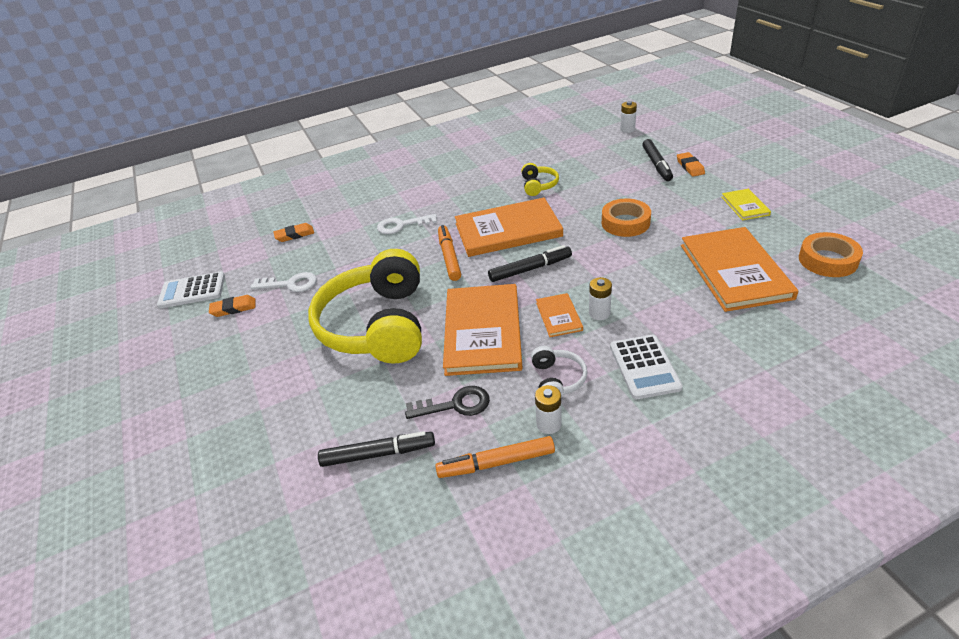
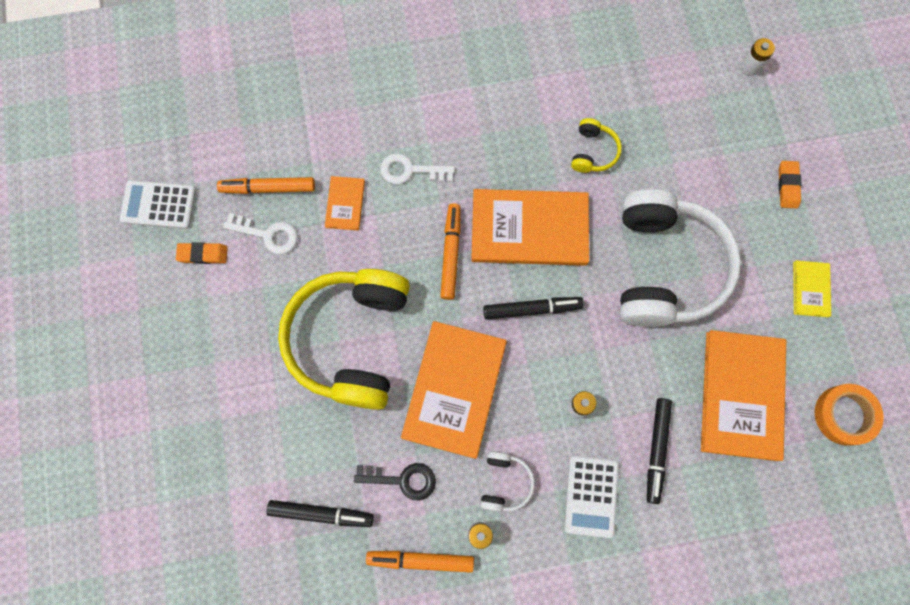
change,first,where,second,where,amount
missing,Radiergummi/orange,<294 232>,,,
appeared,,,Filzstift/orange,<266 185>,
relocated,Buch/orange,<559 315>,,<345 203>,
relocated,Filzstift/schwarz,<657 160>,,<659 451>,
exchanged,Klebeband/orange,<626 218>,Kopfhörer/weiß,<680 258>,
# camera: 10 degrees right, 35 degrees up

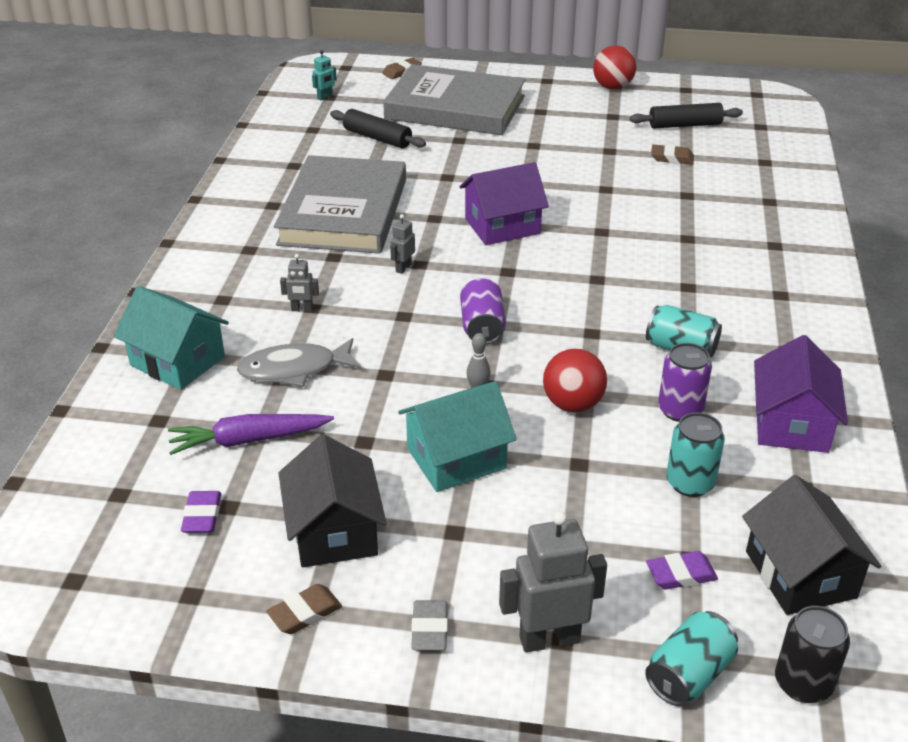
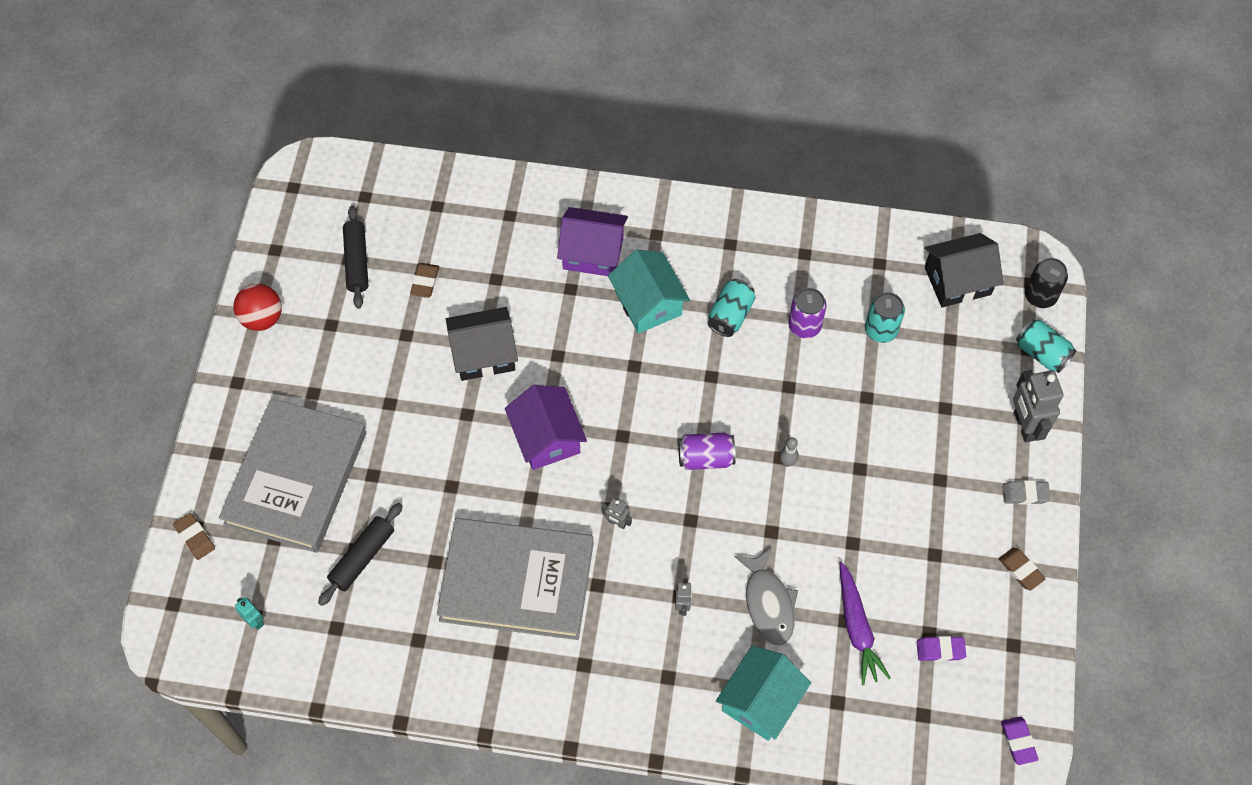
change,first,where,second,where,amount
missing,Ball/rot,<575 380>,,,
relocated,Haus/schwarz,<332 500>,,<482 344>,
relocated,Haus/türkis,<457 436>,,<649 291>,
relocated,Radiergummi/lila,<682 570>,,<1020 741>,
relocated,Haus/lila,<801 394>,,<592 241>,
# camera: 90 degrees left, 25 degrees up

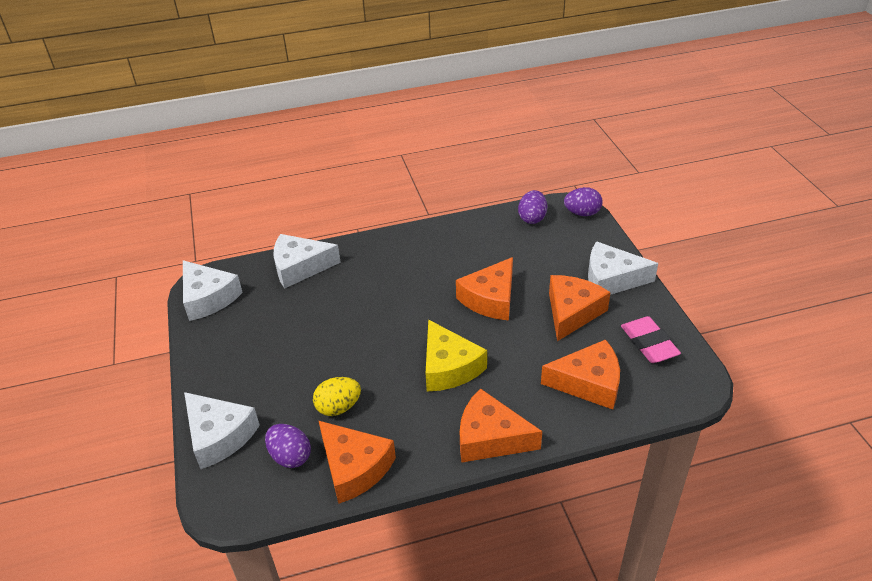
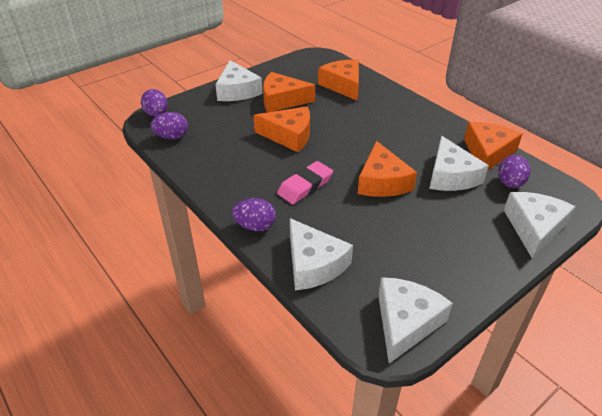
change,first,where,second,where,amount
missing,Käse/gelb,<456 355>,,,
appeared,,,Ei/lila,<254 214>,
relocated,Käse/orange,<501 425>,,<387 169>,
relocated,Radiergummi/rosa,<651 339>,,<305 182>,
exchanged,Ei/gelb,<337 396>,Käse/weiß,<459 163>,
# camera: 115 degrees left, 0 degrees up

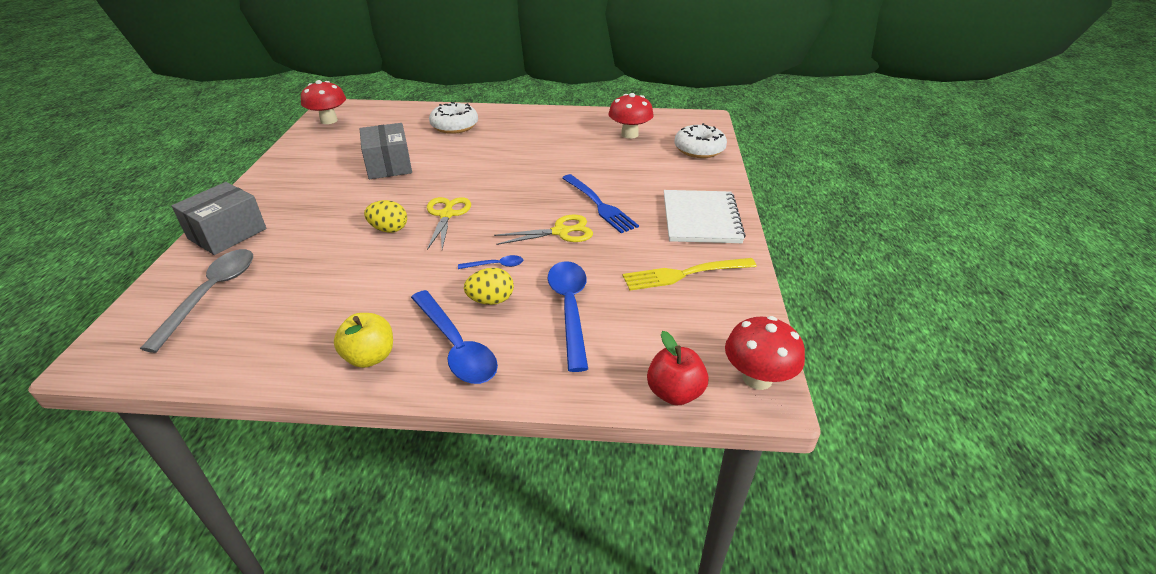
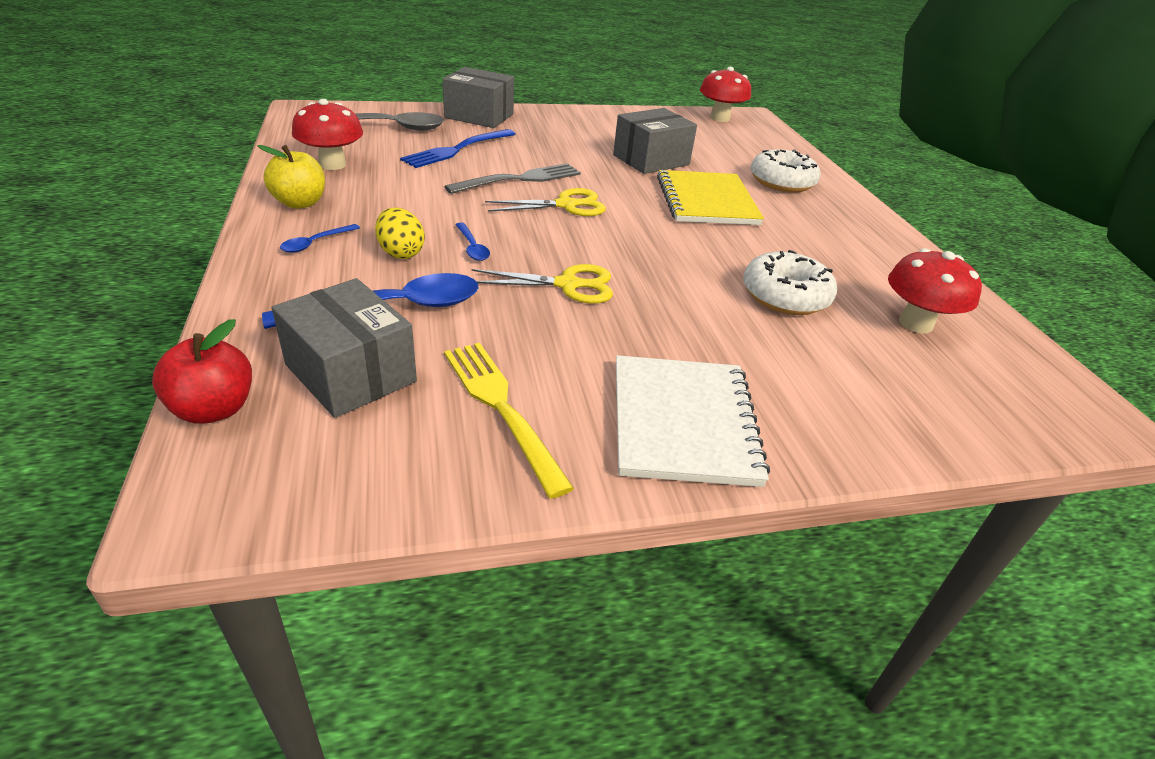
change,first,where,second,where,amount
appeared,,,Schachtel/grau,<344 348>,
appeared,,,Notizbuch/gelb,<710 197>,
relocated,Gabel/blau,<600 203>,,<457 148>,
relocated,Donut/weiß,<700 140>,,<790 282>,
relocated,Pilz/rot,<765 353>,,<327 134>,
exchanged,Ei/gelb,<385 216>,Gabel/grau,<512 178>,
spun,Schere/gelb,<543 229>,,<542 283>,60 degrees counterclockwise
spun,Notizbuch/weiß,<705 216>,,<693 421>,75 degrees counterclockwise
size,Löffel/blau,<454 337>,,<320 238>,x0.47
# camera: 70 degrees right, 0 degrees up

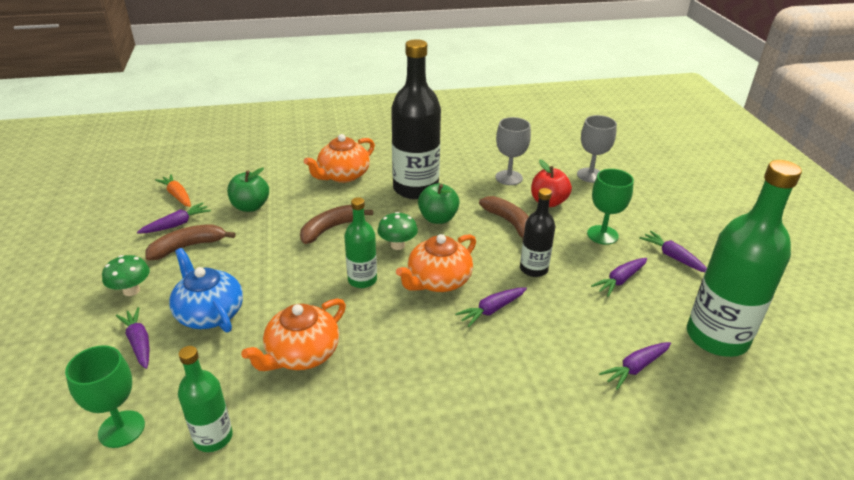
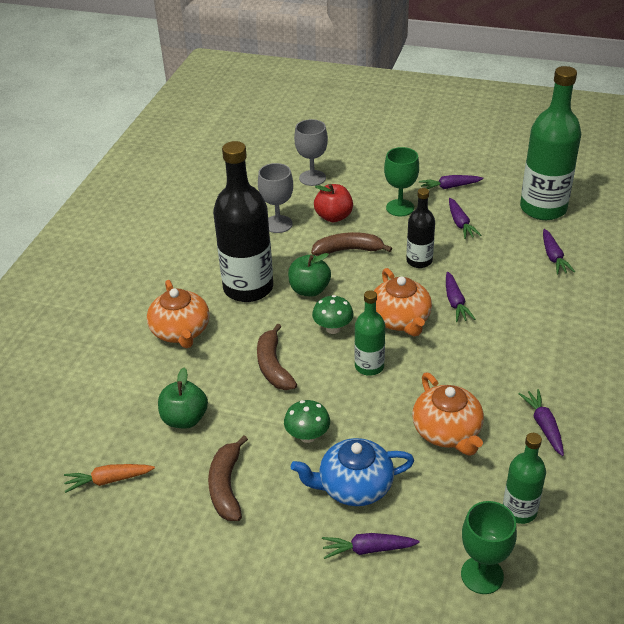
change,first,where,second,where,amount
relocated,Pilz/grün,<126 275>,,<307 421>,
relocated,Karotte/lila,<174 218>,,<541 422>,
# camera: 60 degrees left, 5 degrees up

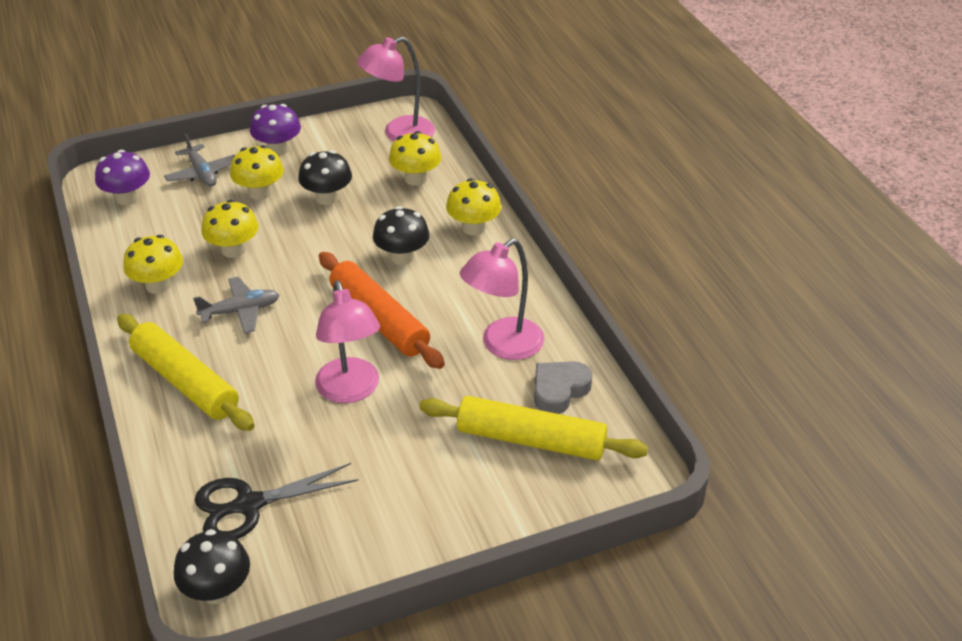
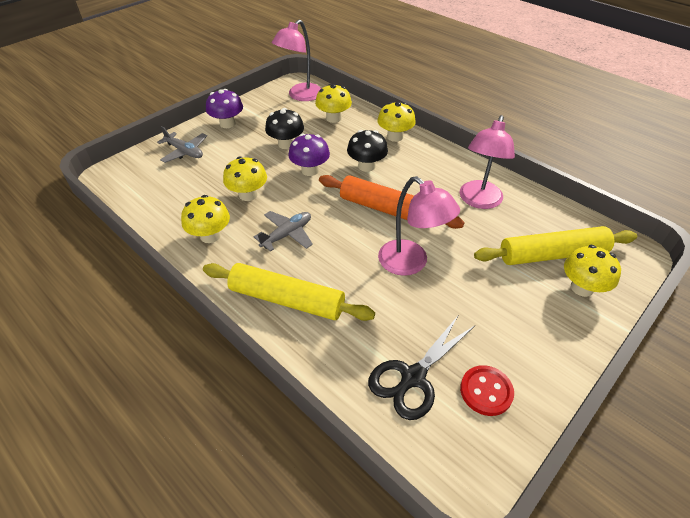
change,first,where,second,where,amount
missing,Pilz/schwarz,<212 566>,,,
missing,Herz/grau,<563 387>,,,
appeared,,,Knopf/rot,<487 390>,
relocated,Pilz/lila,<122 177>,,<309 155>,
relocated,Pilz/gelb,<257 172>,,<592 271>,
# camera: 25 degrees left, 5 degrees up

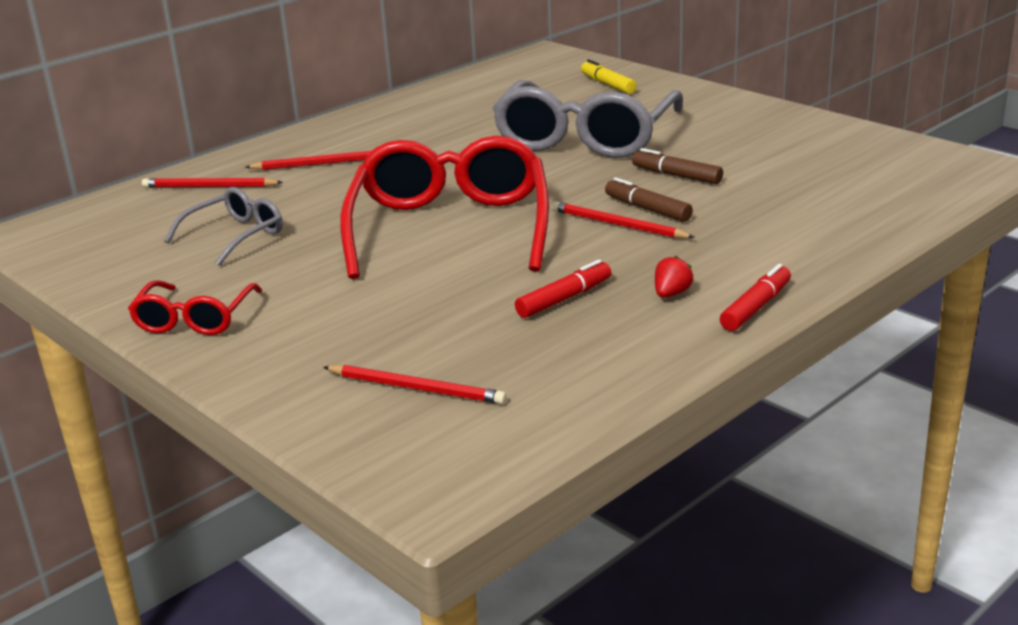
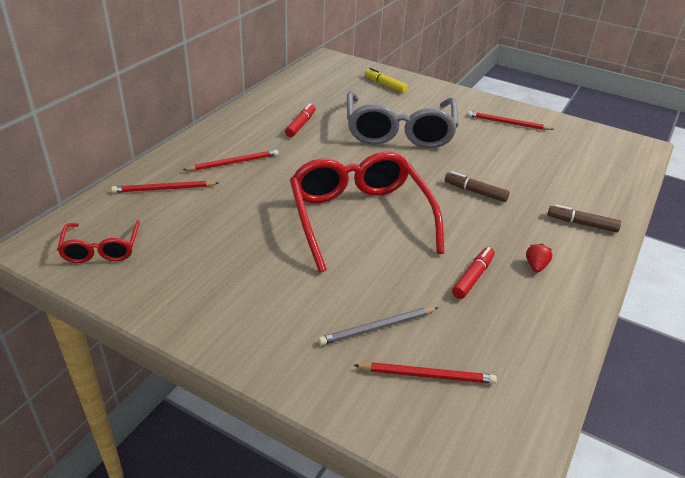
change,first,where,second,where,amount
missing,Brille/grau,<223 226>,,,
appeared,,,Bleistift/grau,<378 326>,
relocated,Brille/rot,<195 307>,,<98 241>,
relocated,Bleistift/rot,<623 219>,,<510 120>,
relocated,Filzstift/braun,<677 166>,,<584 218>,
relocated,Filzstift/rot,<755 297>,,<300 120>,
# camera: 20 degrees left, 10 degrees up

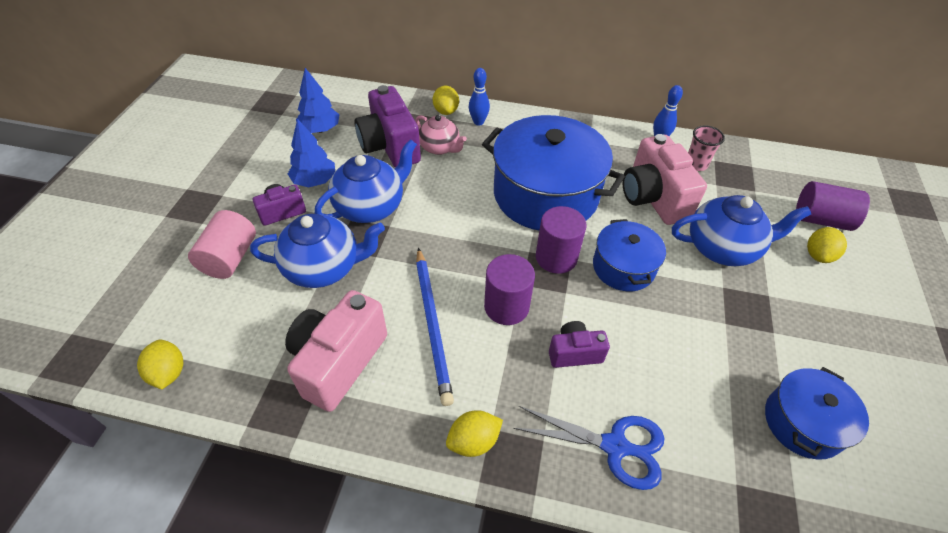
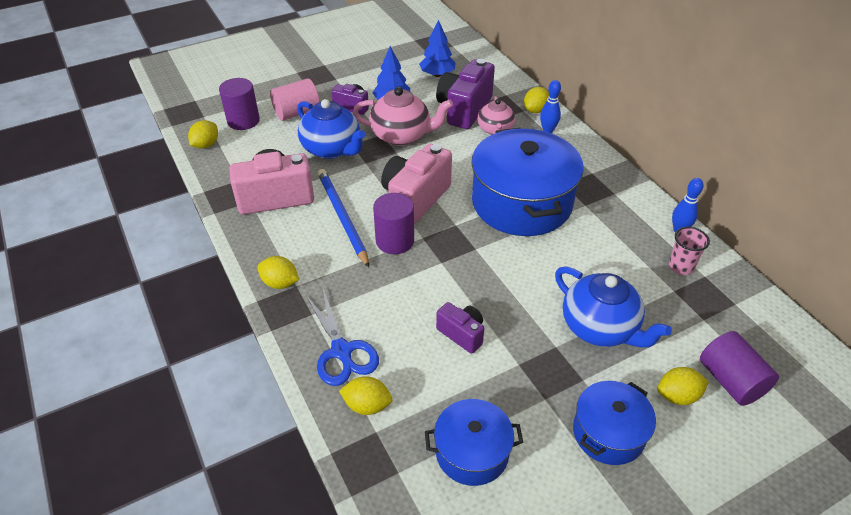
change,first,where,second,where,amount
appeared,,,Zitrone/gelb,<365 395>,
relocated,Vollzylinder/lila,<561 240>,,<239 104>,
relocated,Kamera/lila,<579 344>,,<460 328>,
relocated,Kochtopf/blau,<629 255>,,<614 423>,
relocated,Kamera/rosa,<664 179>,,<416 184>,
colour,Teekanne/blau,<366 181>,Teekanne/rosa,<403 116>,
spun,Bleistift/blau,<435 327>,,<343 218>,120 degrees clockwise
# camera: 50 degrees right, 5 degrees down

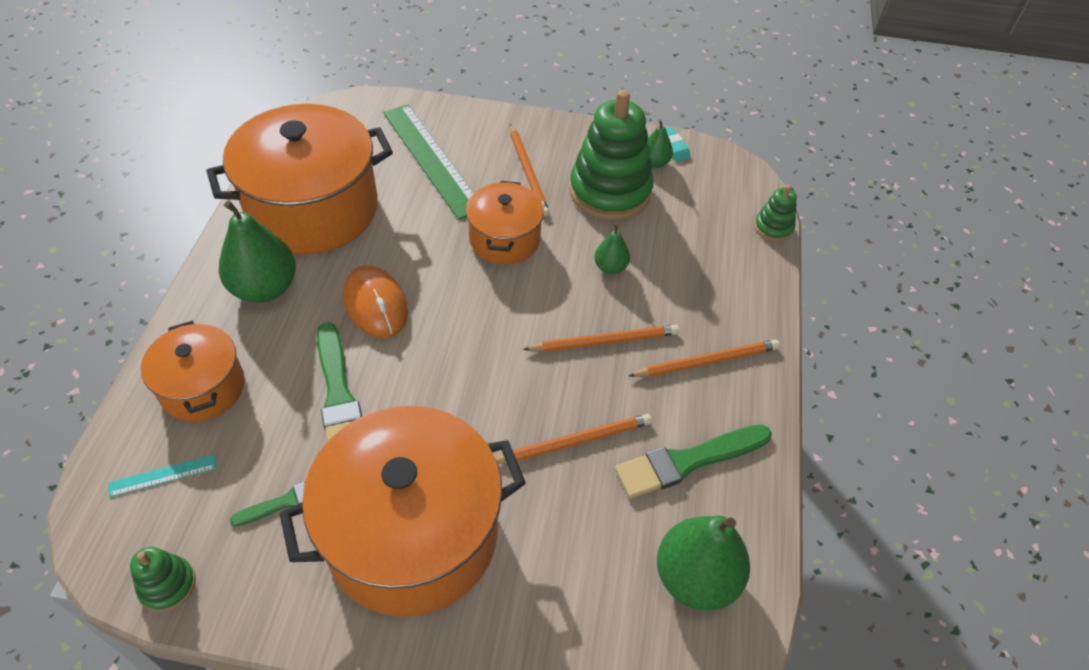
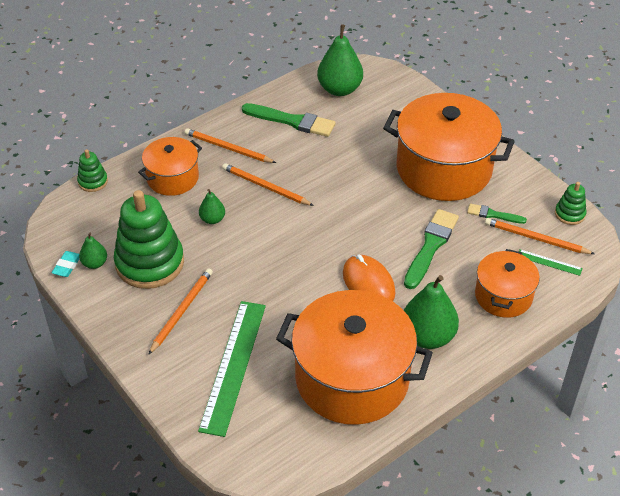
change,first,where,second,where,amount
relocated,Kochtopf/orange,<505 222>,,<170 166>,
relocated,Bleistift/orange,<573 439>,,<540 236>,
colour,Lineal/türkis,<162 476>,Lineal/grün,<551 262>,
spun,Computermaus/orange,<375 301>,,<369 278>,45 degrees counterclockwise
# camera: 135 degrees left, 5 degrees down

